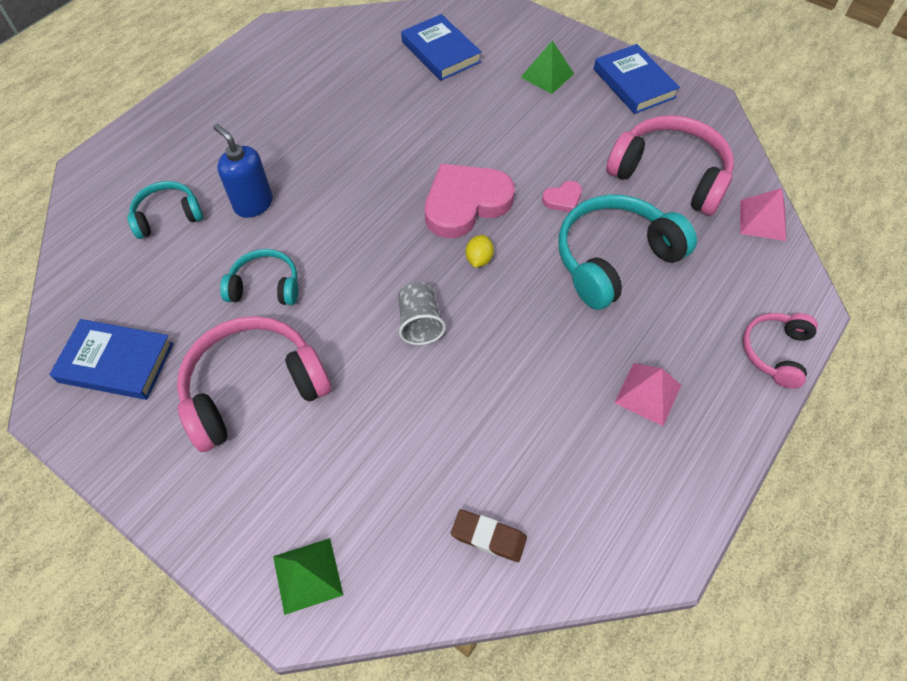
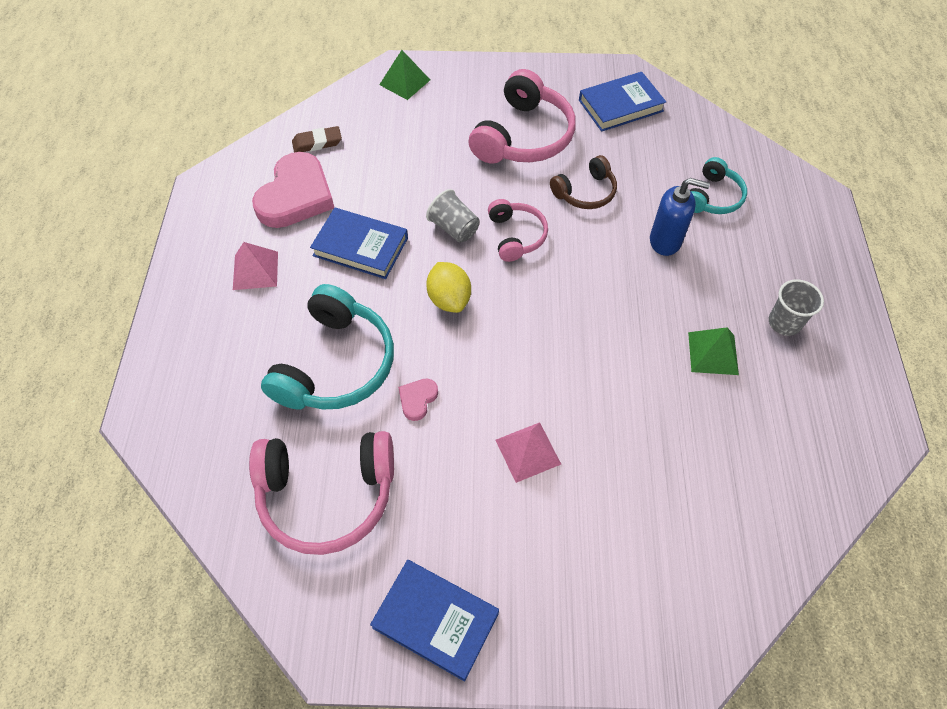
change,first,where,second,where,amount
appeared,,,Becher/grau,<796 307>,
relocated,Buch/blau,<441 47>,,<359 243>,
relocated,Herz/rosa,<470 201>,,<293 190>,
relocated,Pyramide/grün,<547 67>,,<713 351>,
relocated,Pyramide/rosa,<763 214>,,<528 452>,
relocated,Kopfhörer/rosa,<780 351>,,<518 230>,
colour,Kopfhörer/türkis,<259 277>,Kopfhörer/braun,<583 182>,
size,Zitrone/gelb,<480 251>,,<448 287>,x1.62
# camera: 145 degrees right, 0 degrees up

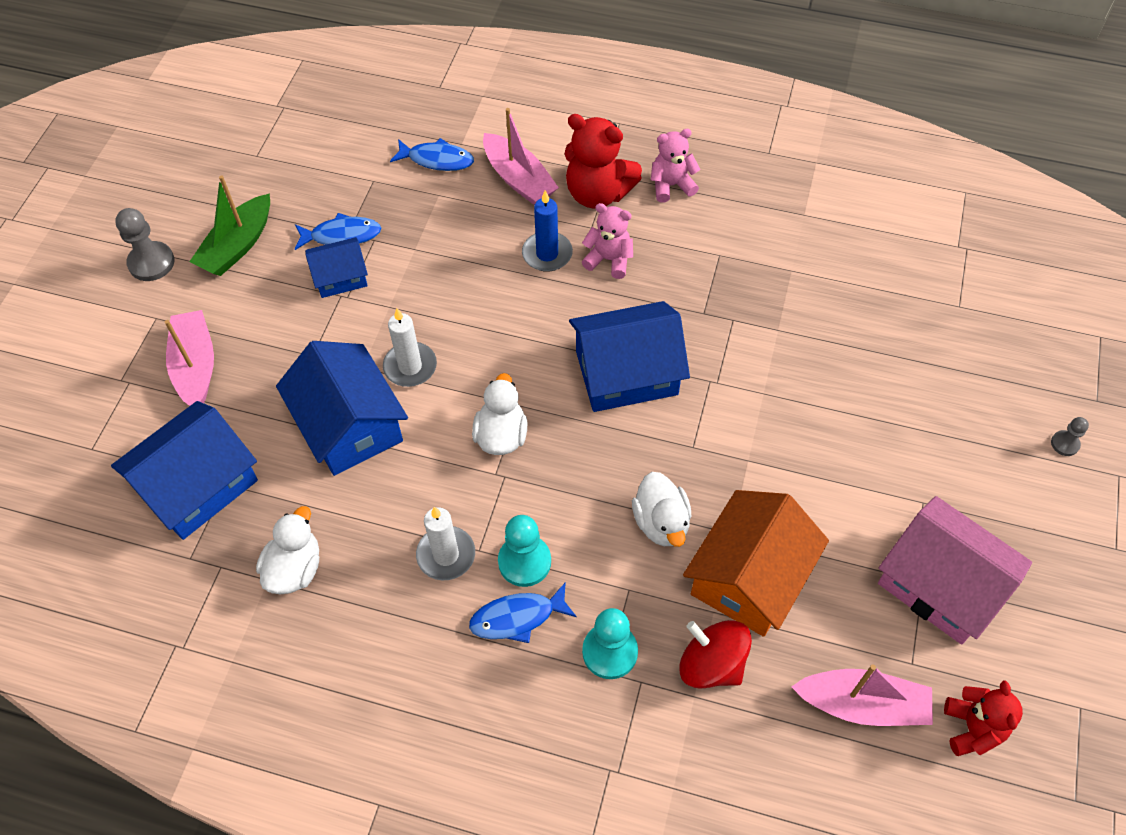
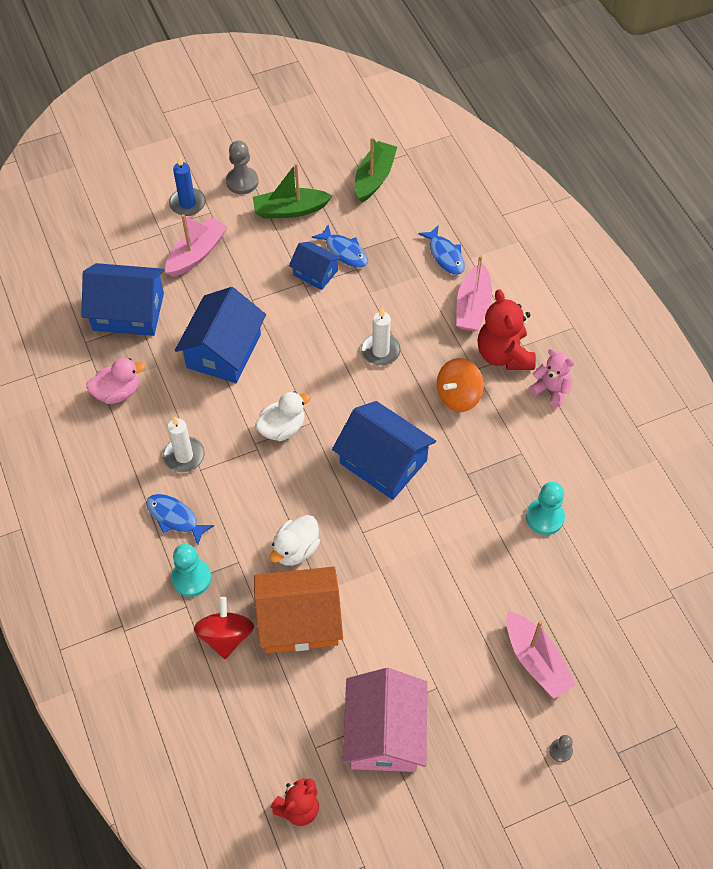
change,first,where,second,where,amount
appeared,,,Boot/grün,<376 170>,
relocated,Kerze/weiß,<410 347>,,<381 337>,
relocated,Bauer/türkis,<524 551>,,<545 508>,
relocated,Kerze/blau,<547 231>,,<187 186>,
relocated,Boot/rosa,<862 695>,,<541 655>,
exchanged,Teddybär/rosa,<607 241>,Kreisel/orange,<460 385>,
colour,Ente/weiß,<287 550>,Ente/rosa,<115 381>,
# camera: 50 degrees right, 0 degrees up

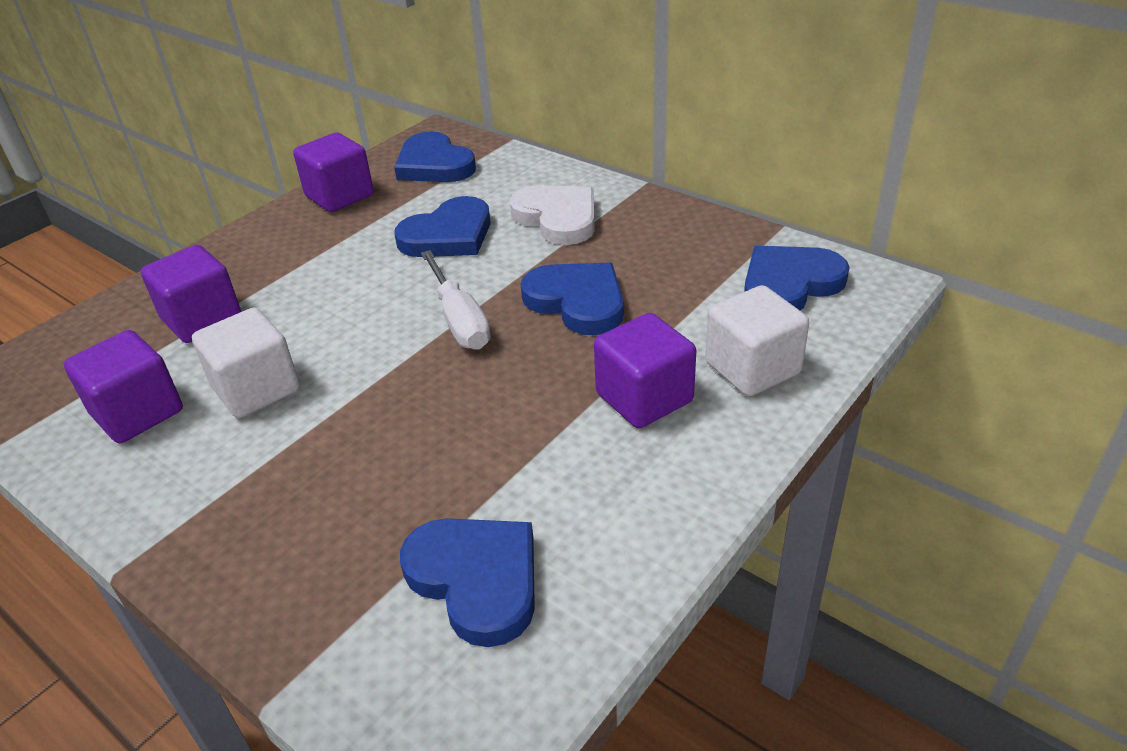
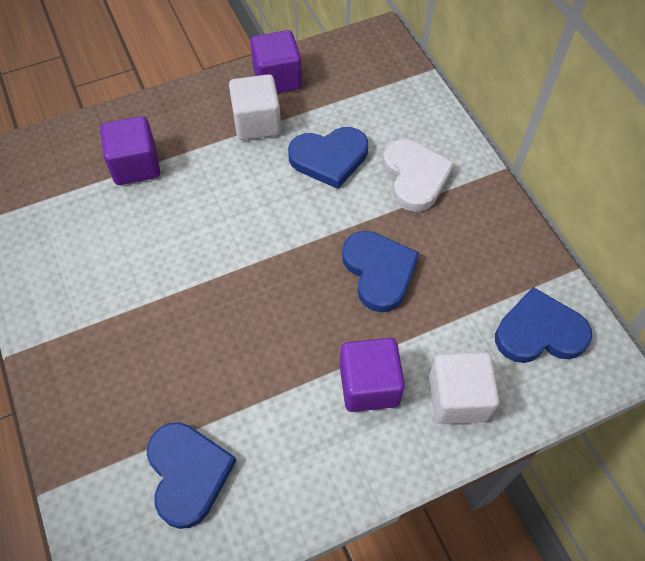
change,first,where,second,where,amount
missing,Kubus/lila,<123 386>,,,
missing,Herz/blau,<435 156>,,,
missing,Schraubenzieher/weiß,<456 300>,,,
relocated,Kubus/weiß,<246 363>,,<255 107>,
# camera: 25 degrees right, 20 degrees up

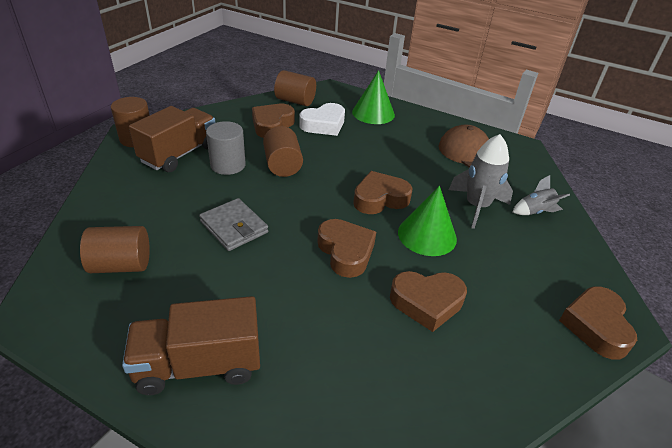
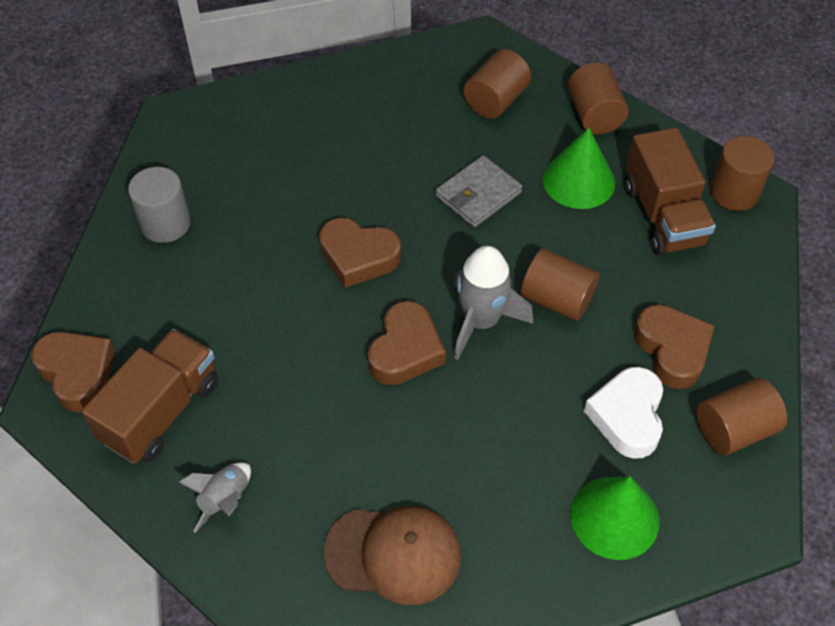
change,first,where,second,where,amount
missing,Herz/braun,<428 301>,,,
appeared,,,Vollzylinder/braun,<598 98>,
relocated,Lastwagen/braun,<191 345>,,<150 396>,
relocated,Vollzylinder/grau,<226 148>,,<159 205>,
relocated,Kegel/grün,<427 221>,,<579 168>,
relocated,Rakete/grau,<481 181>,,<493 303>,
spun,Geldbörse/grau,<233 224>,,<479 191>,45 degrees counterclockwise
# camera: 135 degrees right, 15 degrees up

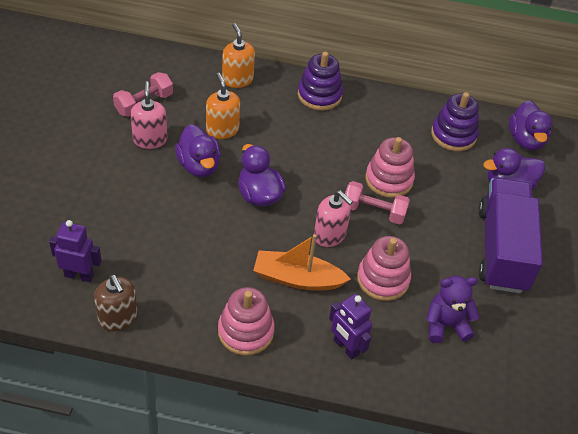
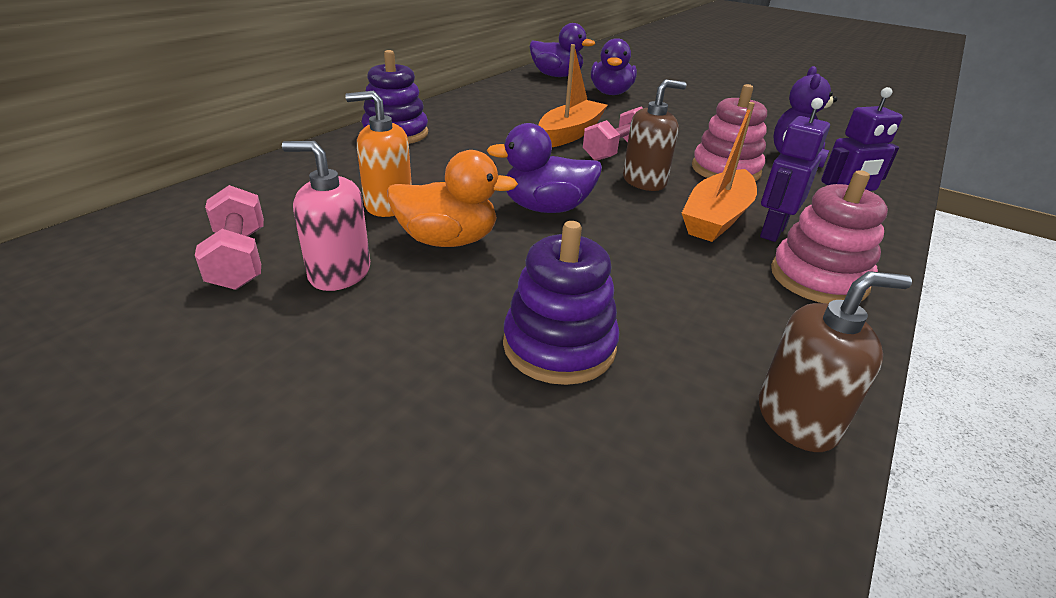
change,first,where,second,where,amount
missing,Seifenspender/orange,<238 55>,,,
missing,Lastwagen/lila,<510 235>,,,
relocated,Roboter/lila,<75 251>,,<795 170>,
relocated,Stapelspielzeug/lila,<455 121>,,<561 303>,
exchanged,Stapelspielzeug/rosa,<390 167>,Boot/orange,<573 95>,
colour,Ente/lila,<198 150>,Ente/orange,<452 198>,
colour,Seifenspender/rosa,<333 218>,Seifenspender/braun,<655 135>,
# camera: 65 degrees left, 15 degrees down

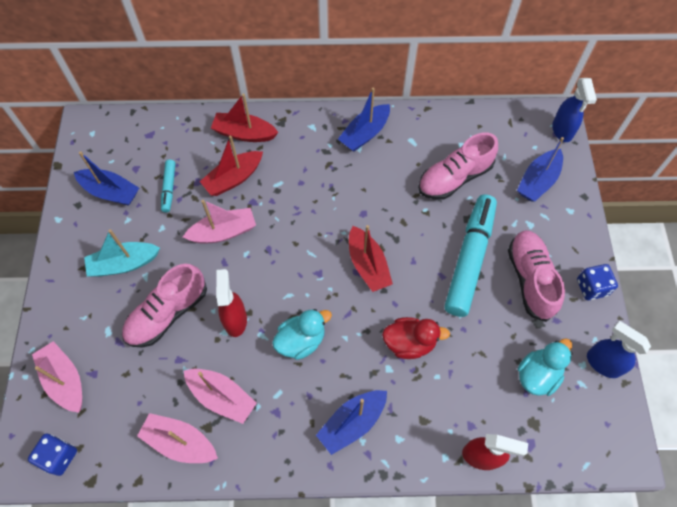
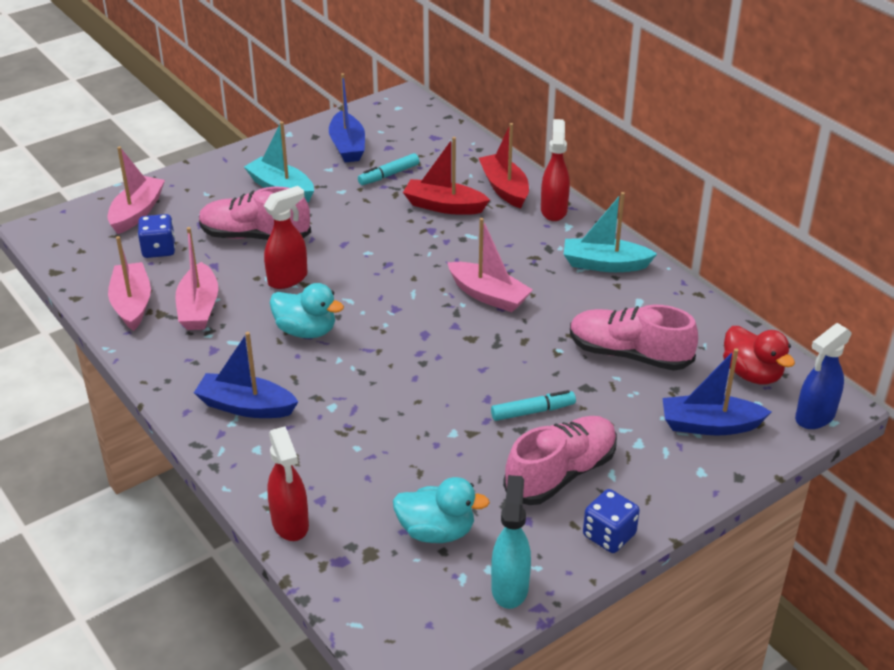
change,first,where,second,where,amount
missing,Boot/rot,<371 258>,,,
appeared,,,Sprühflasche/rot,<555 170>,
relocated,Spielwürfel/blau,<52 454>,,<156 236>,
relocated,Boot/rosa,<219 222>,,<490 265>,
relocated,Ente/rot,<416 338>,,<759 355>,
colour,Boot/blau,<364 119>,Boot/türkis,<610 232>,
colour,Sprühflasche/blau,<619 349>,Sprühflasche/türkis,<511 542>,
size,Filzstift/türkis,<470 255>,,<533 405>,x0.46
# camera: 55 degrees right, 25 degrees down

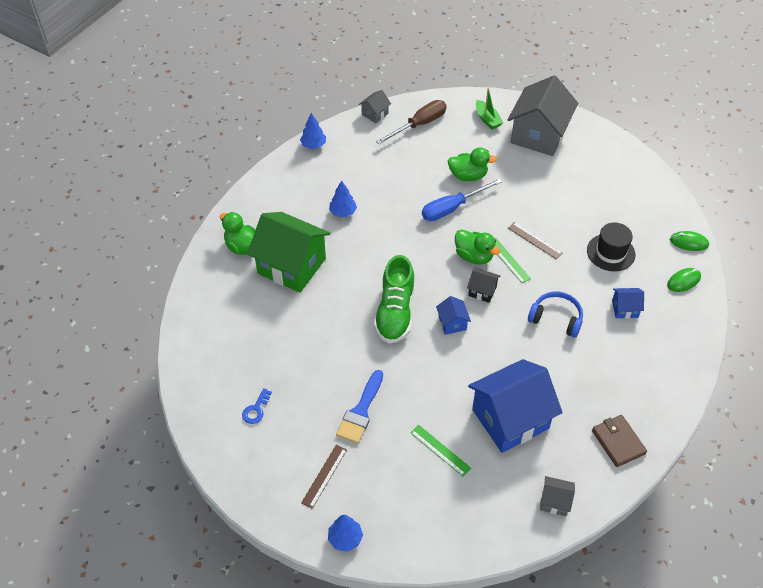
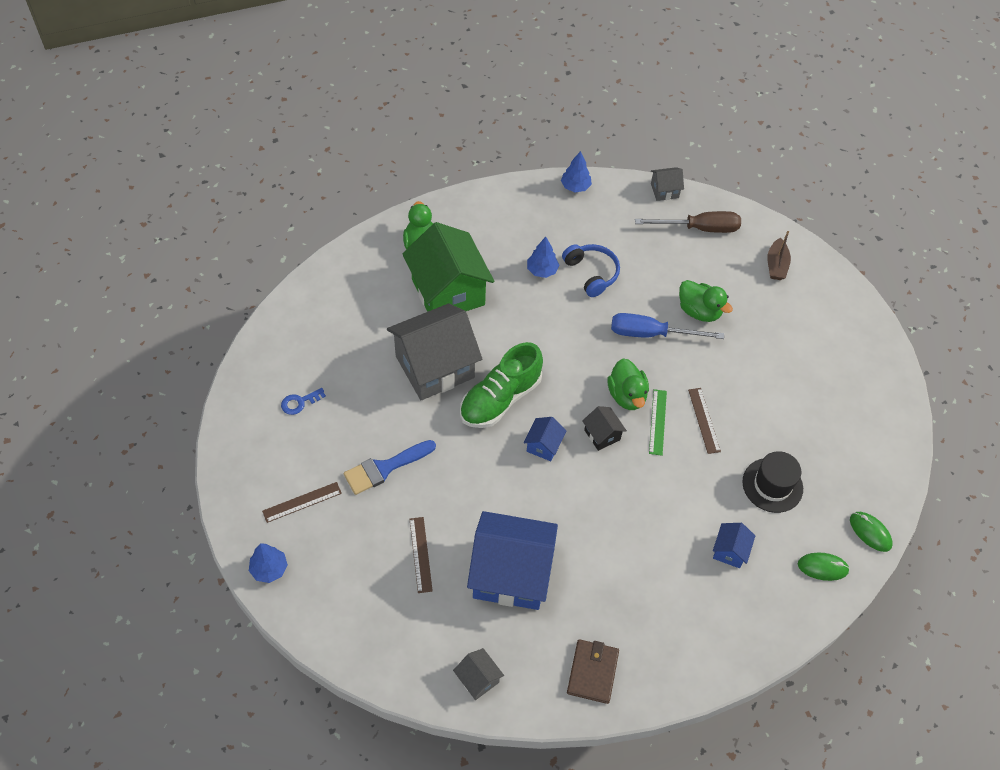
change,first,where,second,where,amount
relocated,Haus/grau,<543 115>,,<434 352>,
relocated,Kopfhörer/blau,<555 314>,,<591 270>,
colour,Lineal/grün,<440 451>,Lineal/braun,<421 555>,
colour,Boot/grün,<489 108>,Boot/braun,<779 255>,
spun,Haus/blau,<628 303>,,<734 545>,75 degrees clockwise
# camera: 35 degrees right, 5 degrees up

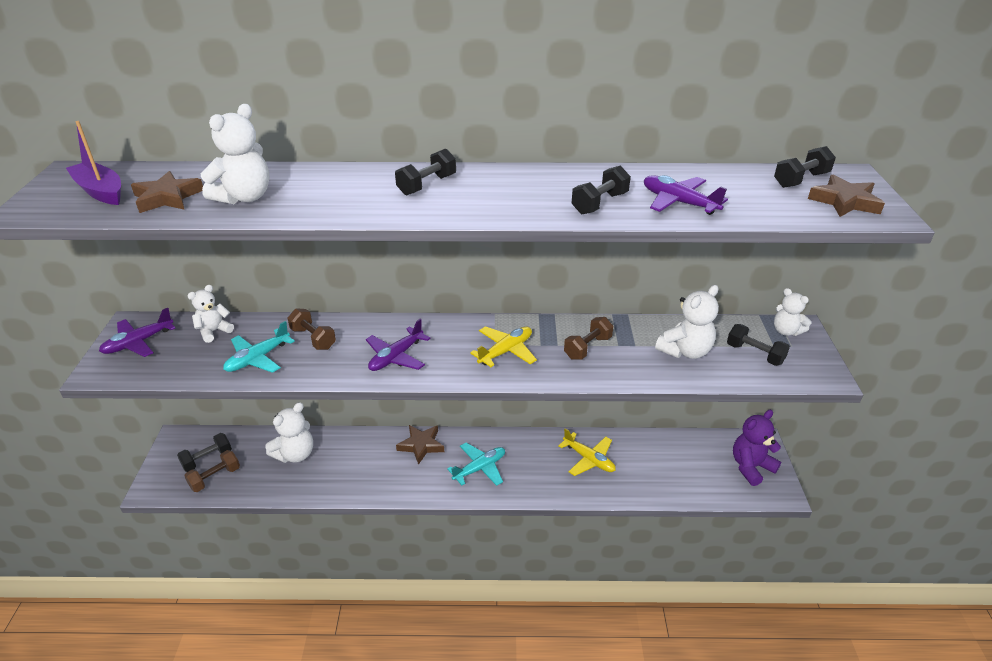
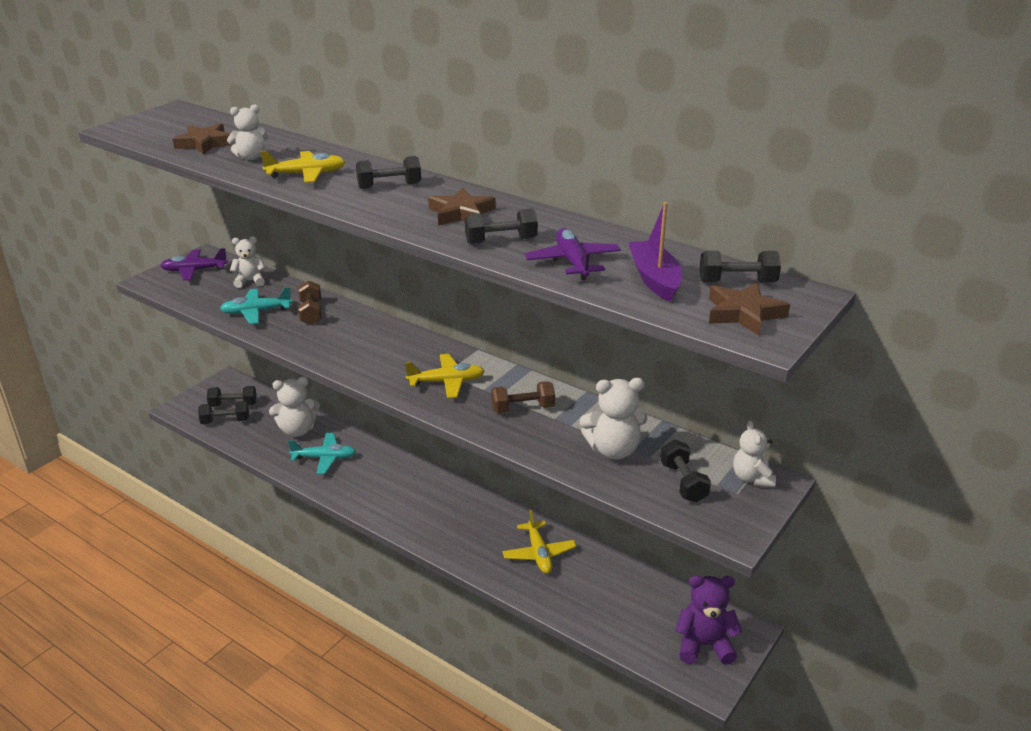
change,first,where,second,where,amount
missing,Flugzeug/lila,<398 344>,,,
appeared,,,Flugzeug/gelb,<302 167>,
relocated,Boot/lila,<93 163>,,<655 252>,
relocated,Stern/braun,<420 445>,,<462 207>,
relocated,Flugzeug/türkis,<476 464>,,<322 453>,
colour,Hantel/braun,<212 471>,Hantel/schwarz,<223 412>,
size,Teddybär/weiß,<235 154>,,<248 132>,x0.66
# camera: 35 degrees right, 5 degrees down

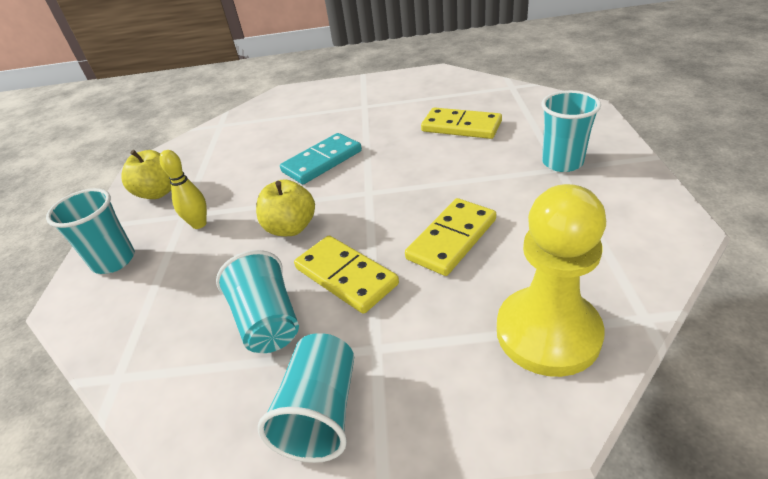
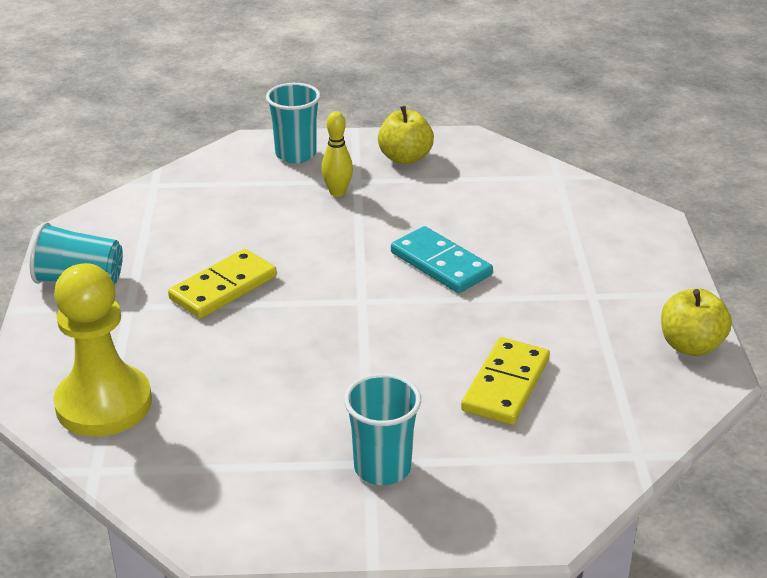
change,first,where,second,where,amount
missing,Becher/türkis,<257 301>,,,
missing,Dominostein/gelb,<450 237>,,,
relocated,Apfel/gelb,<285 207>,,<696 322>,
# camera: 85 degrees right, 5 degrees down

